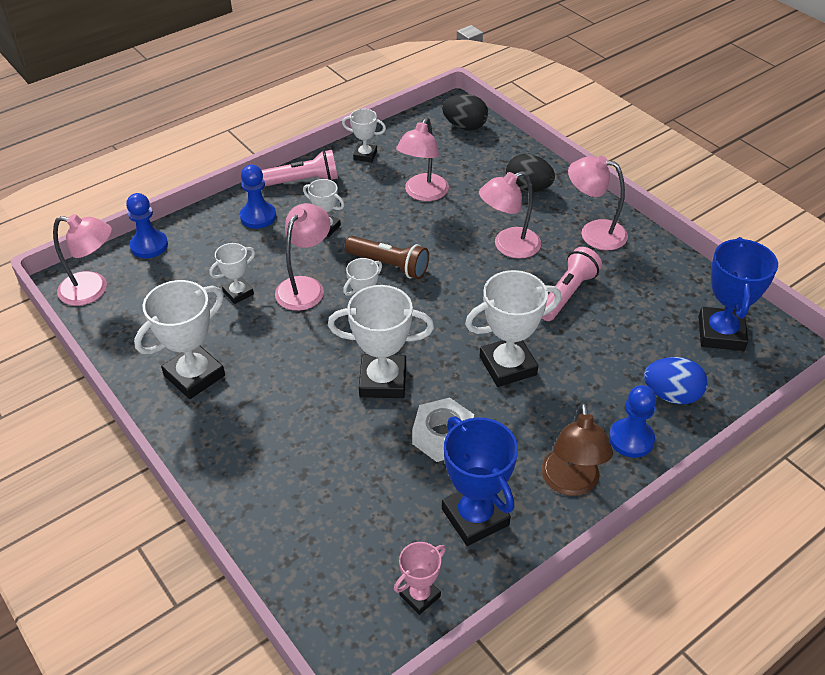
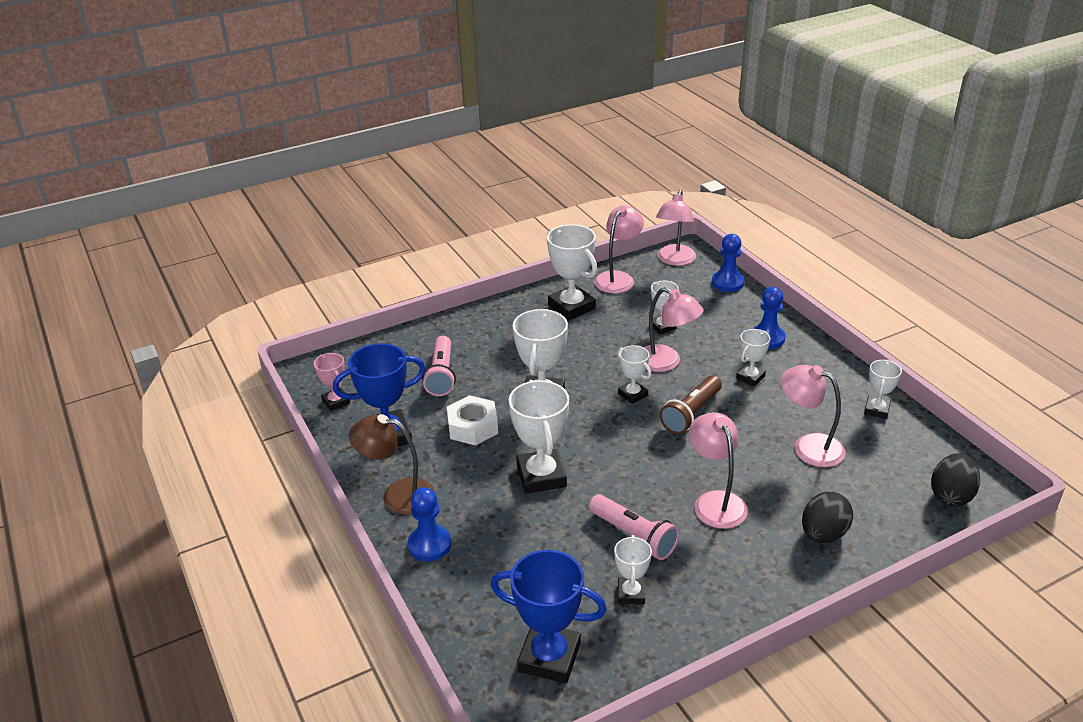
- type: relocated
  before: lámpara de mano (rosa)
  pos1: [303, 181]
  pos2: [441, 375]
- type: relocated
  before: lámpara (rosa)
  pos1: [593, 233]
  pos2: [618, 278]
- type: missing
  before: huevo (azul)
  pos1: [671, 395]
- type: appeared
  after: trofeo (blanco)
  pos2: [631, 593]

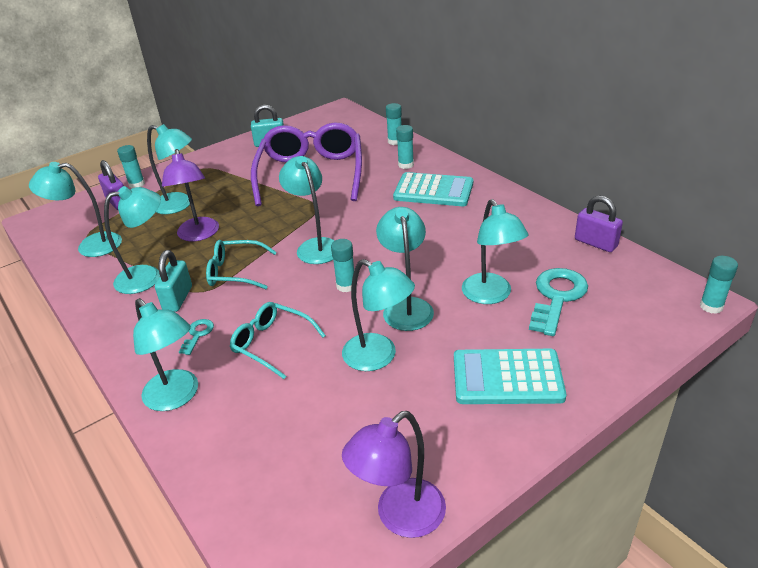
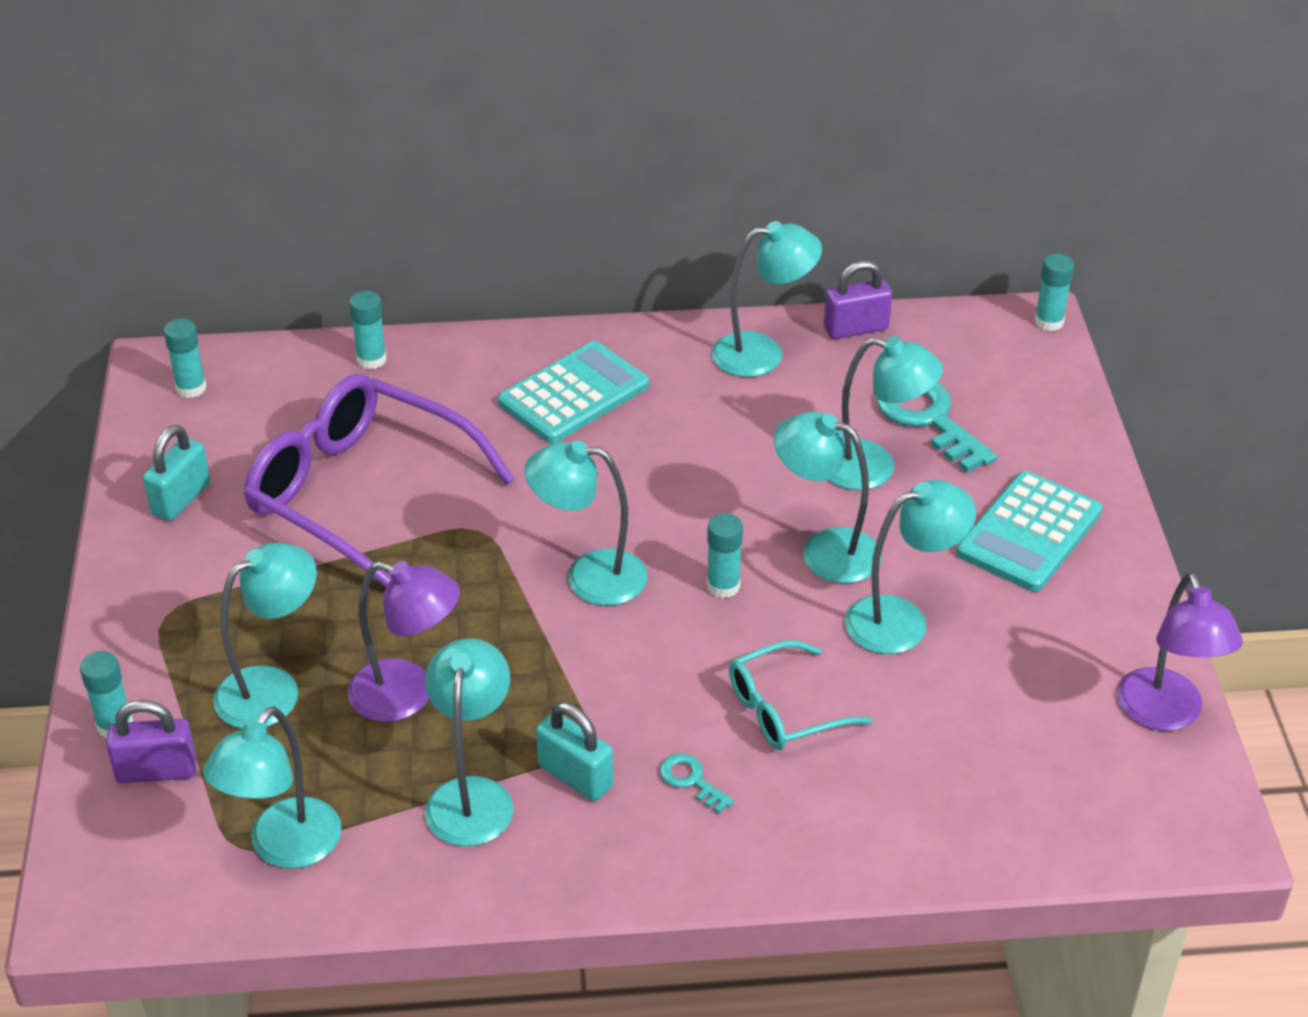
- type: relocated
  before: barra de pegamento (turquesa)
  pos1: [406, 165]
  pos2: [191, 388]
- type: missing
  before: gafas (turquesa)
  pos1: [235, 272]
- type: relocated
  before: lámpara (turquesa)
  pos1: [177, 397]
  pos2: [762, 353]

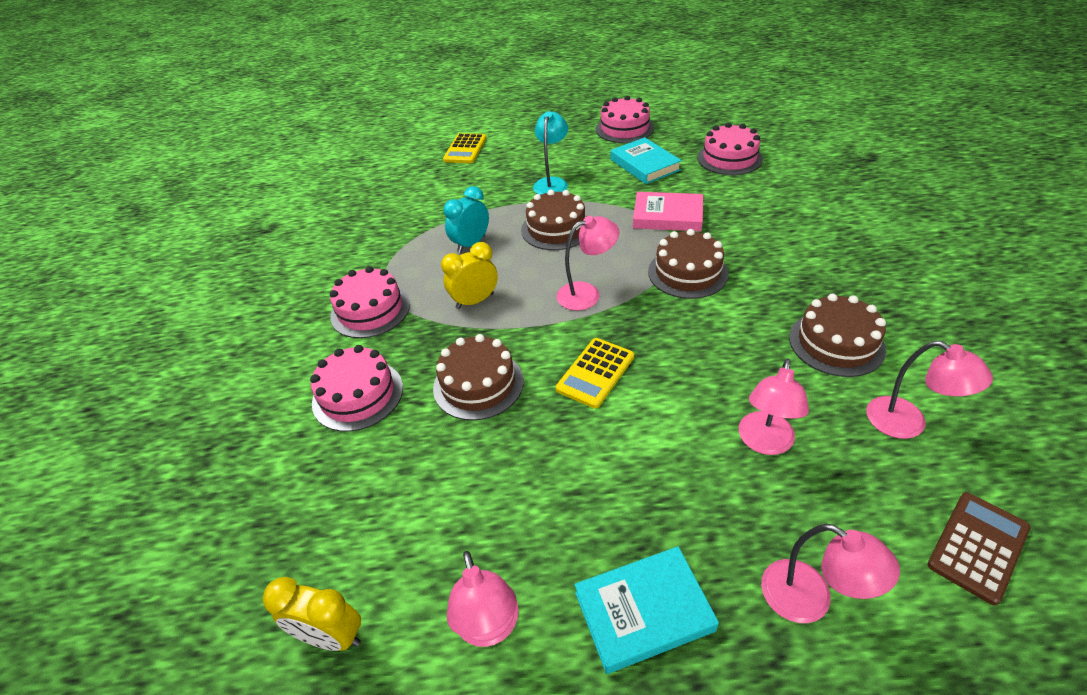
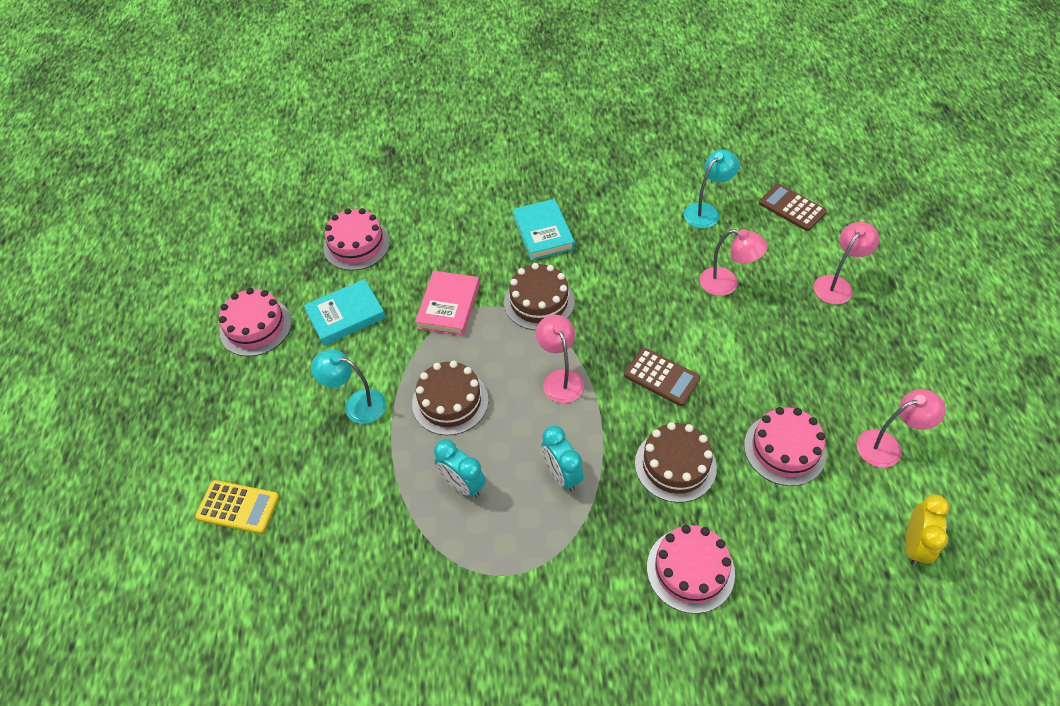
- type: colour
  before: despertador (amarillo)
  after: despertador (turquesa)
  pos1: [475, 301]
  pos2: [562, 475]
- type: relocated
  before: tarta (rosa)
  pos1: [370, 310]
  pos2: [784, 449]
- type: missing
  before: tarta (marrón)
  pos1: [836, 343]
- type: colour
  before: calculadora (amarillo)
  after: calculadora (marrón)
  pos1: [595, 373]
  pos2: [661, 377]
- type: colour
  before: lámpara (rosa)
  after: lámpara (turquesa)
  pos1: [907, 424]
  pos2: [706, 211]
- type: relocated
  before: libro (turquesa)
  pos1: [643, 611]
  pos2: [543, 233]

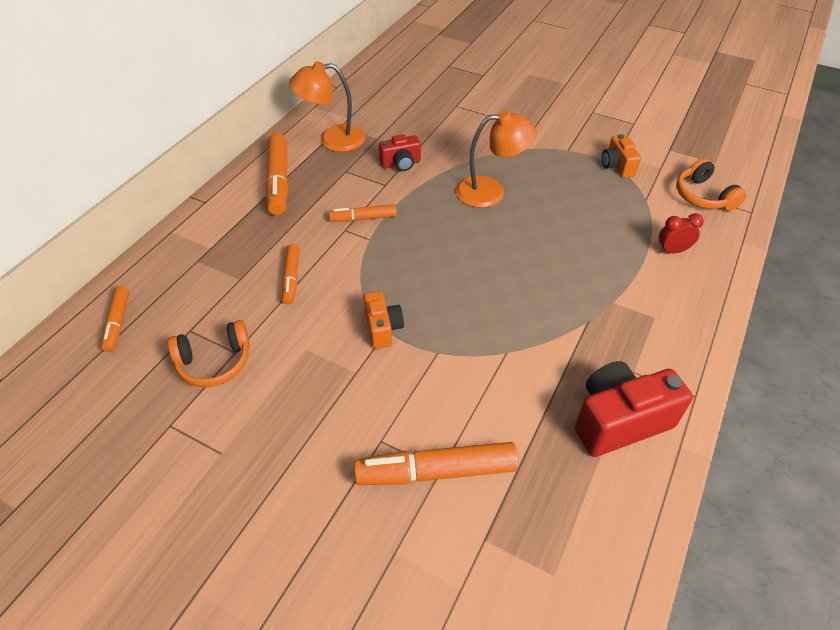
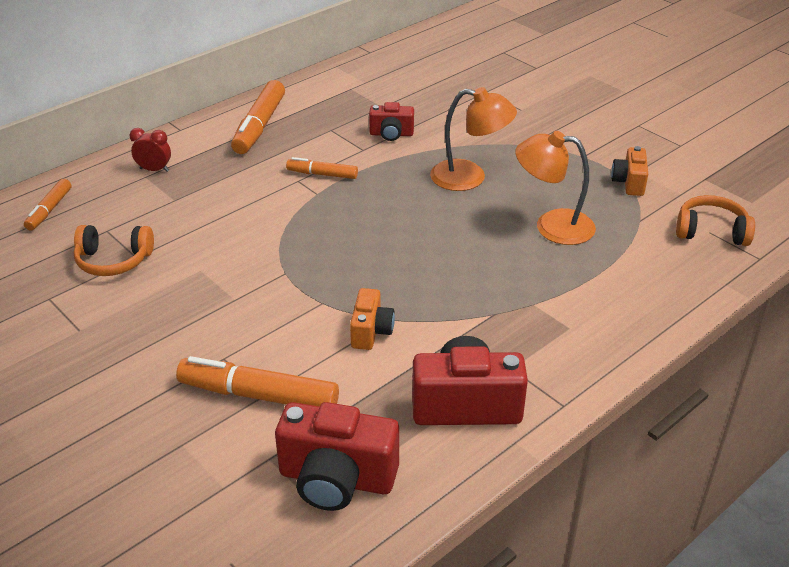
- type: relocated
  before: lámpara (naranja)
  pos1: [332, 139]
  pos2: [552, 226]
- type: spun
  before: auriculares (naranja)
  pos1: [703, 196]
  pos2: [711, 231]
  turn: 105
- type: relocated
  before: despertador (rojo)
  pos1: [672, 251]
  pos2: [154, 170]
- type: missing
  before: rotulador (naranja)
  pos1: [291, 278]
- type: relocated
  before: cámara (naranja)
  pos1: [383, 328]
  pos2: [371, 331]
- type: appeared
  after: cámara (rojo)
  pos2: [336, 479]

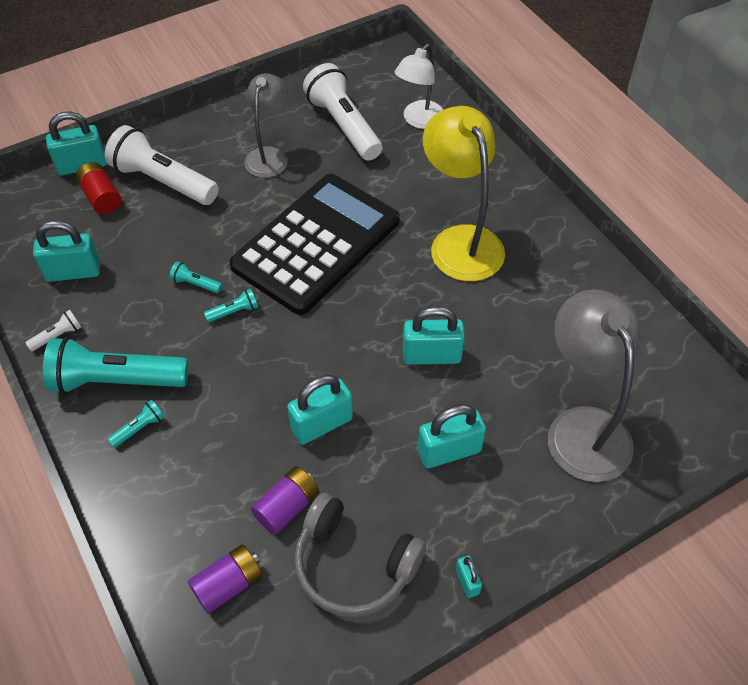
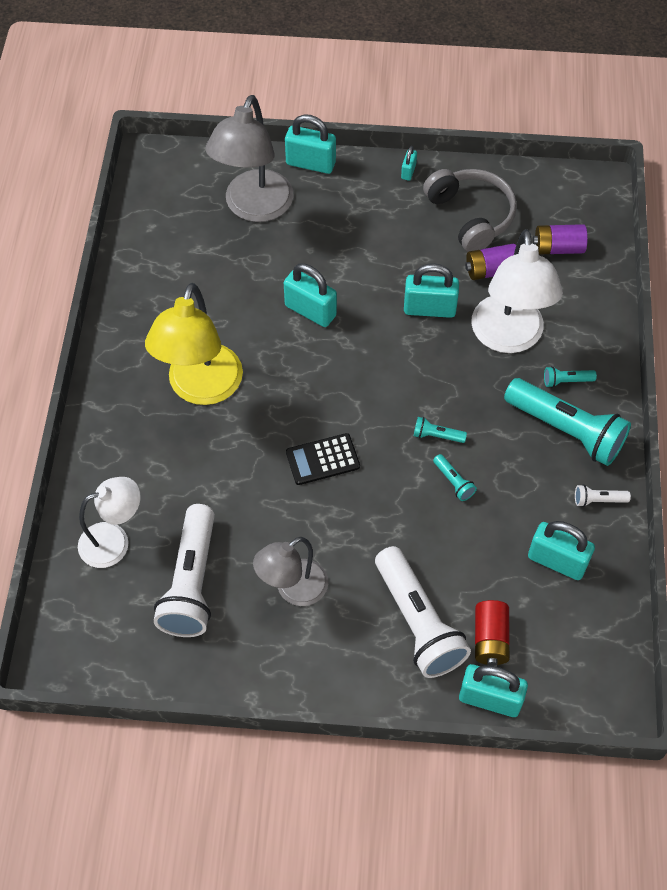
- type: size
  before: calculadora (negro)
  pos1: [316, 244]
  pos2: [322, 459]
  scale: 0.41
- type: relocated
  before: candado (turquesa)
  pos1: [449, 451]
  pos2: [310, 163]
- type: appeared
  after: lámpara (blanco)
  pos2: [508, 338]

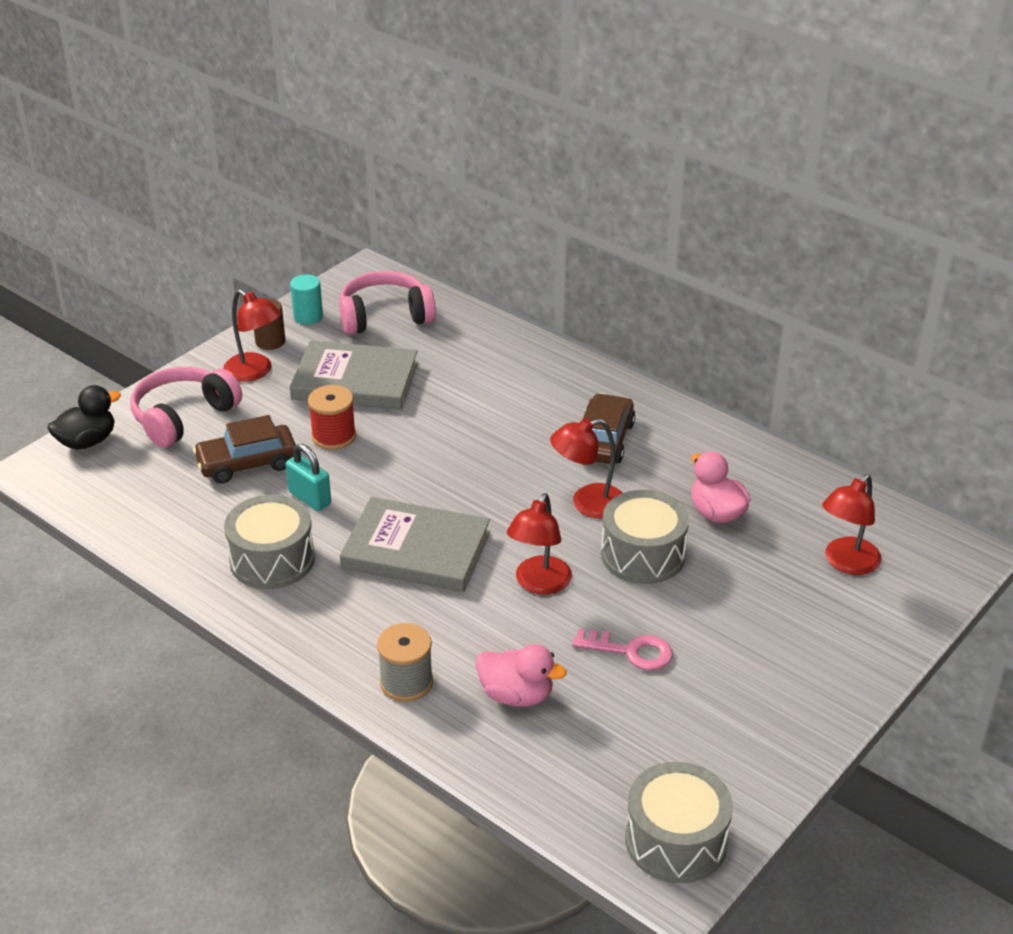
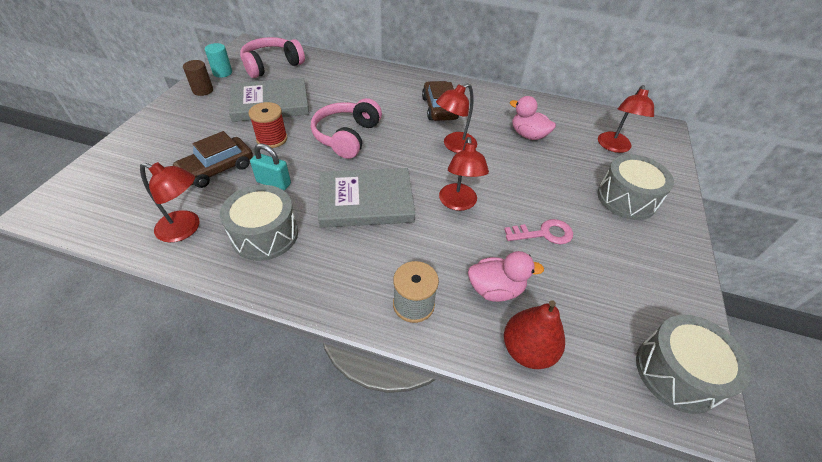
- type: relocated
  before: lámpara (rojo)
  pos1: [255, 372]
  pos2: [186, 229]
- type: relocated
  before: auriculares (rosa)
  pos1: [183, 417]
  pos2: [347, 136]
- type: missing
  before: pato (negro)
  pos1: [87, 441]
- type: relocated
  before: tambor (gris)
  pos1: [643, 554]
  pos2: [626, 199]
- type: appeared
  after: pera (rojo)
  pos2: [527, 350]

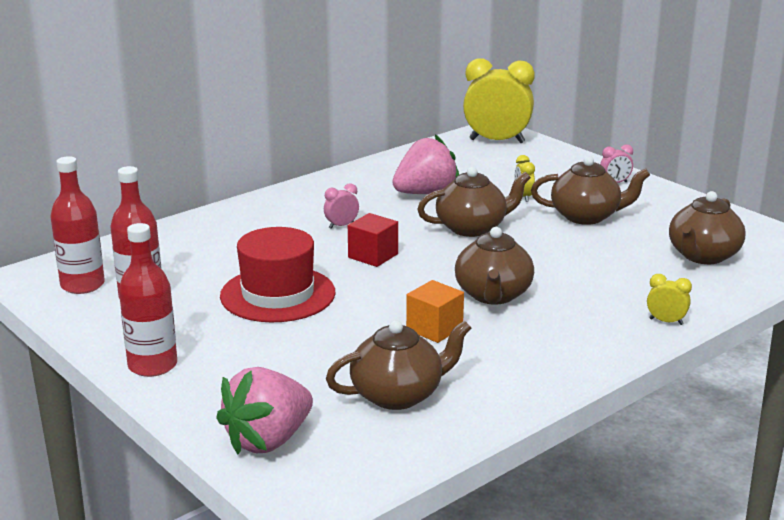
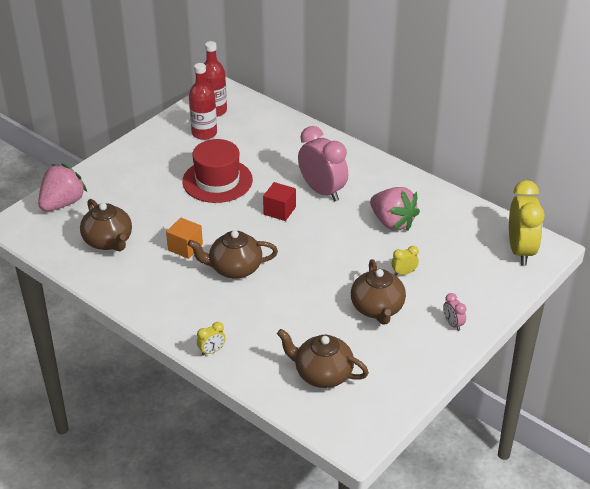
- type: missing
  before: tetera (marrón)
  pos1: [472, 228]
- type: size
  before: despertador (rosa)
  pos1: [341, 226]
  pos2: [322, 191]
  scale: 2.28
- type: missing
  before: botella (rojo)
  pos1: [152, 365]
- type: spun
  before: despertador (amarillo)
  pos1: [666, 321]
  pos2: [212, 351]
  turn: 45
- type: spun
  before: fresa (rosa)
  pos1: [268, 440]
  pos2: [62, 203]
  turn: 90

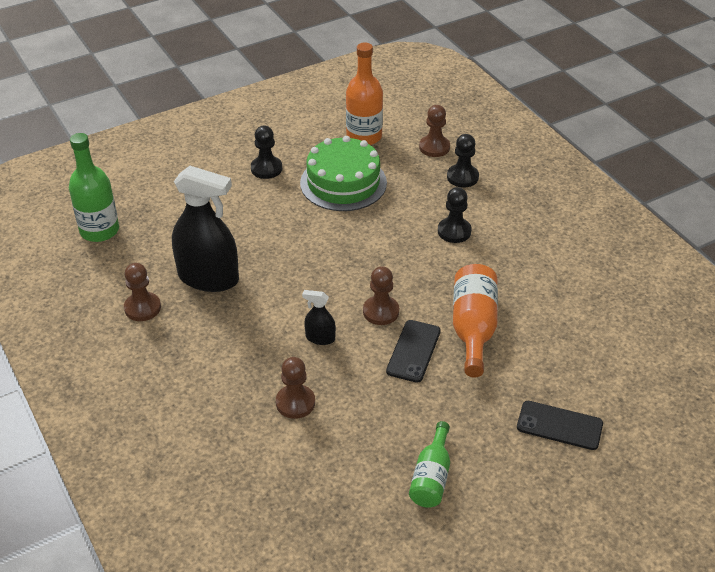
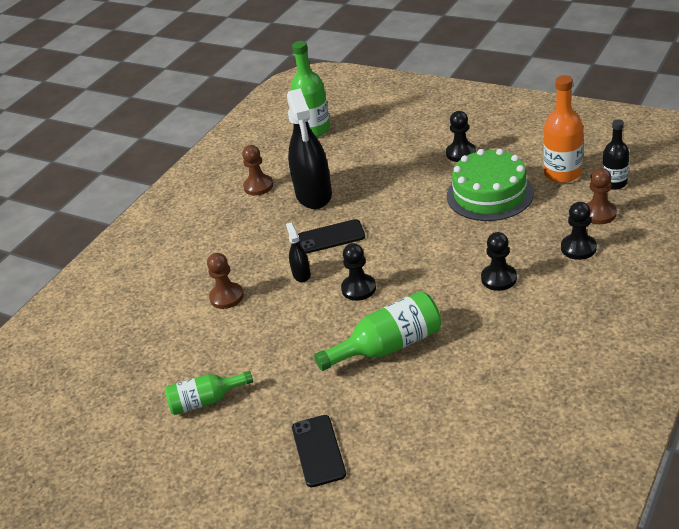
- type: colour
  before: botella (naranja)
  after: botella (verde)
  pos1: [473, 328]
  pos2: [388, 346]
- type: colour
  before: peón (marrón)
  after: peón (negro)
  pos1: [381, 311]
  pos2: [358, 288]
- type: relocated
  before: móvil (negro)
  pos1: [413, 351]
  pos2: [331, 237]
- type: appeared
  after: botella (negro)
  pos2: [614, 183]

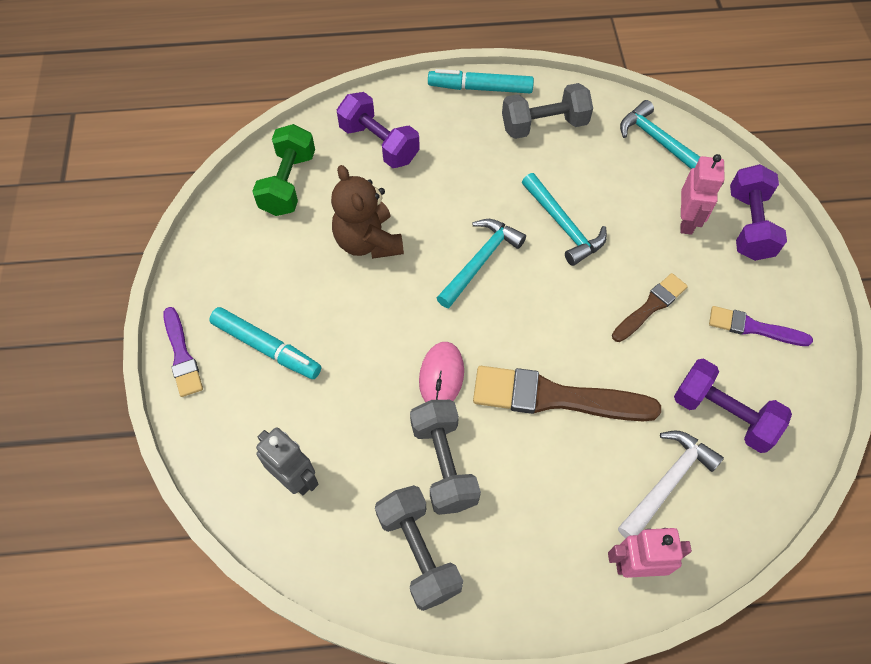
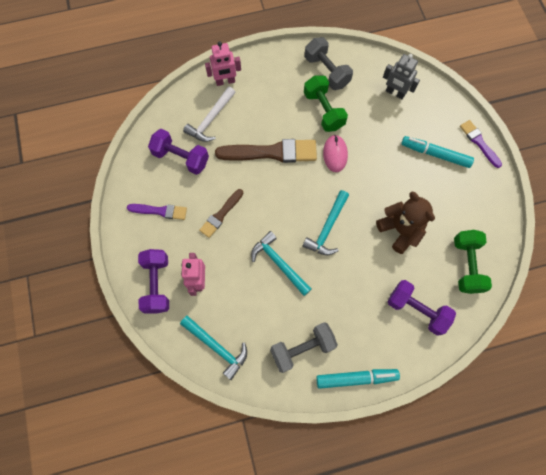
- type: colour
  before: mancuerna (gris)
  after: mancuerna (verde)
  pos1: [444, 464]
  pos2: [323, 110]

